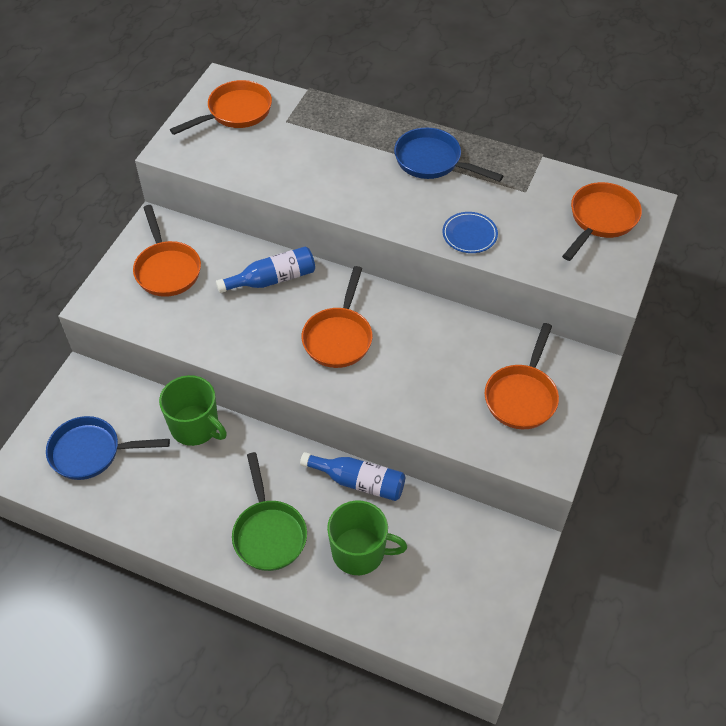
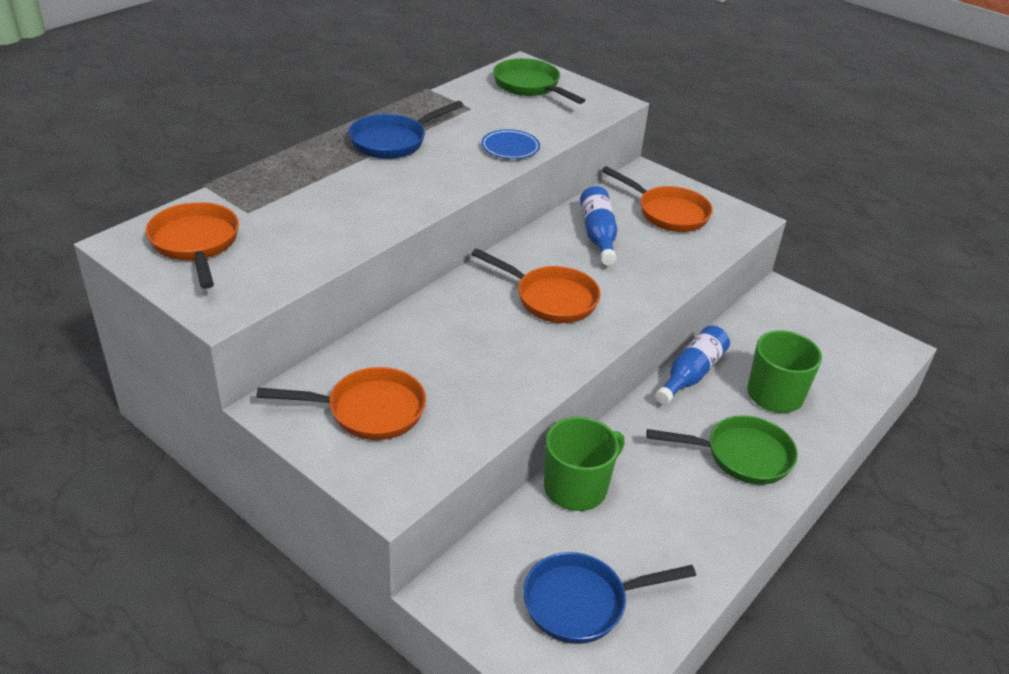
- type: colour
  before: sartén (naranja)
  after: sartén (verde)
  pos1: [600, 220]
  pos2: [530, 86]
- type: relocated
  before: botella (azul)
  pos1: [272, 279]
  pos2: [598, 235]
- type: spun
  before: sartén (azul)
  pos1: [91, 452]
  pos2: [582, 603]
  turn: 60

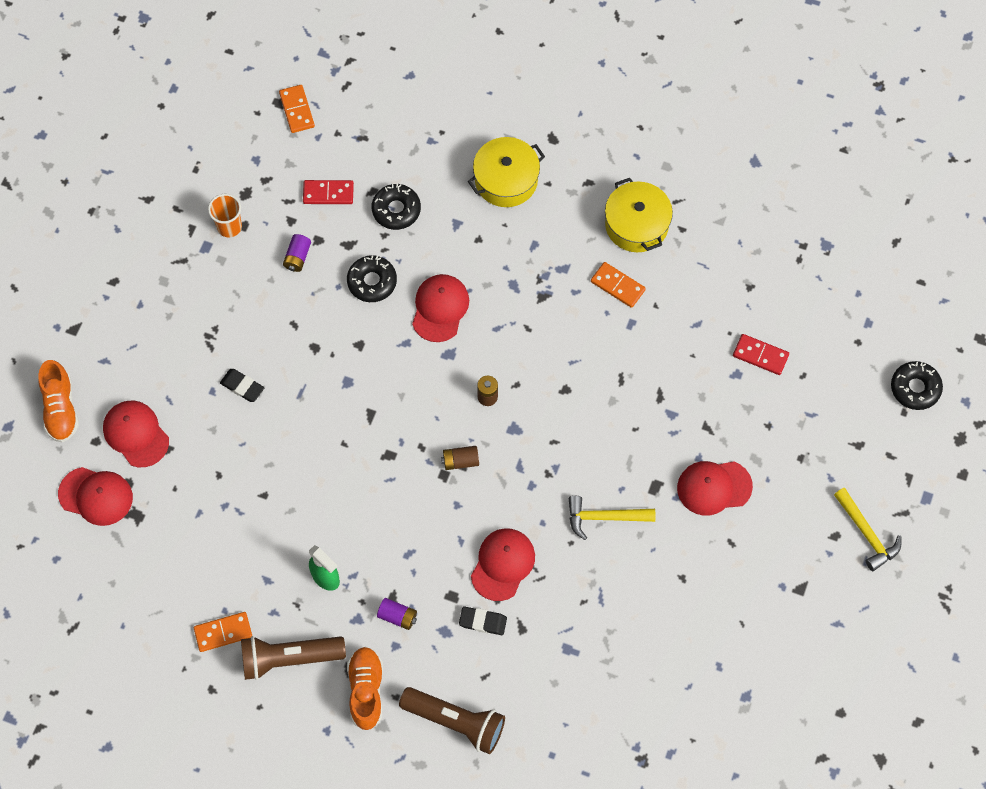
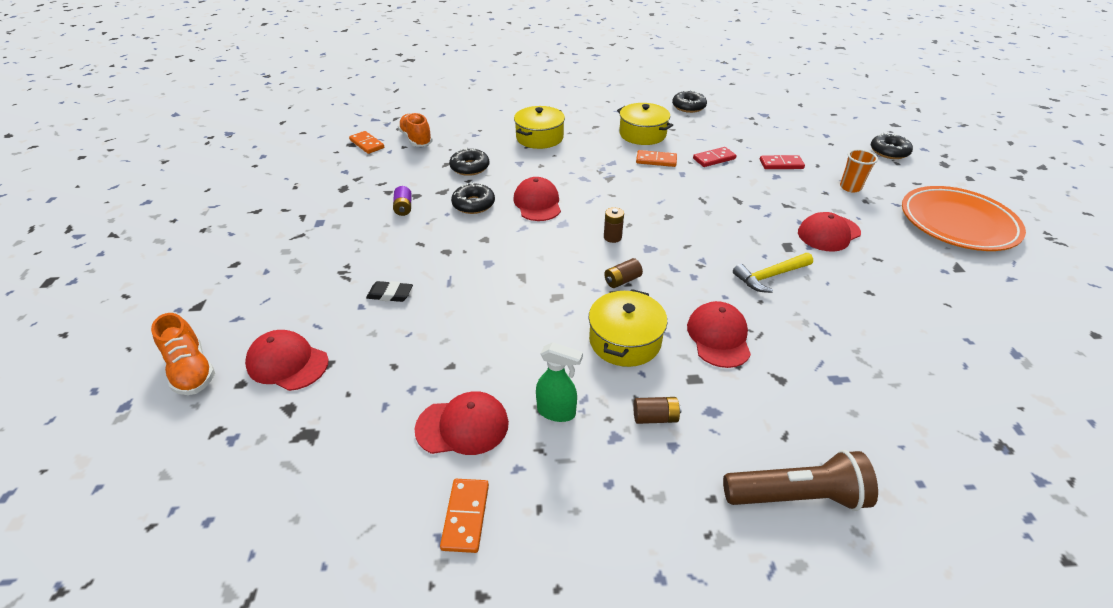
- type: relocated
  before: ficha de dominó (rojo)
  pos1: [328, 193]
  pos2: [714, 159]
- type: relocated
  before: vaso (naranja)
  pos1: [229, 227]
  pos2: [850, 187]
- type: relocated
  before: gorra (rojo)
  pos1: [96, 496]
  pos2: [462, 426]
- type: exchanged
  before: martillo (amarillo)
  after: plato (naranja)
  pos1: [867, 534]
  pos2: [957, 223]
- type: colour
  before: pila (morado)
  after: pila (marrón)
  pos1: [397, 616]
  pos2: [655, 417]
- type: missing
  before: goma de borrar (negro)
  pos1: [483, 622]
- type: spun
  before: ficha de dominó (naranja)
  pos1: [223, 632]
  pos2: [465, 516]
  turn: -45
- type: missing
  before: lámpara de mano (marrón)
  pos1: [289, 658]
- type: relocated
  before: zapato (naranja)
  pos1: [366, 690]
  pos2: [416, 139]
- type: appeared
  after: rosquilla (negro)
  pos2: [688, 107]
- type: appeared
  after: olla (amarillo)
  pos2: [625, 340]

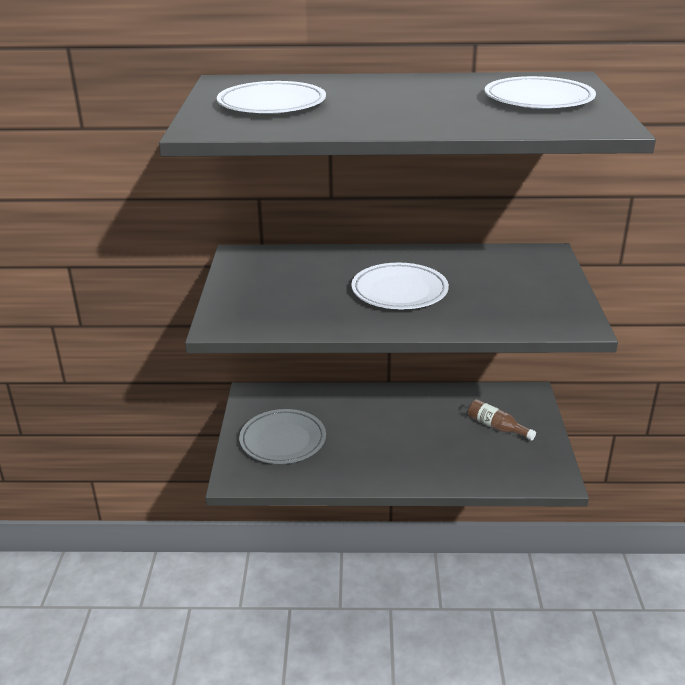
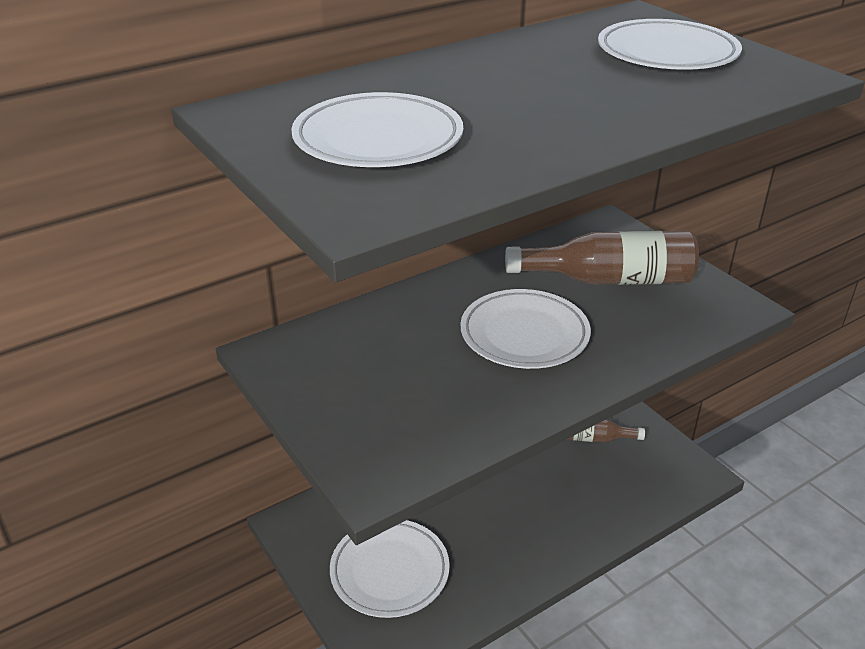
- type: colour
  before: plato (gris)
  after: plato (blanco)
  pos1: [283, 440]
  pos2: [389, 571]
- type: appeared
  after: botella (marrón)
  pos2: [610, 280]

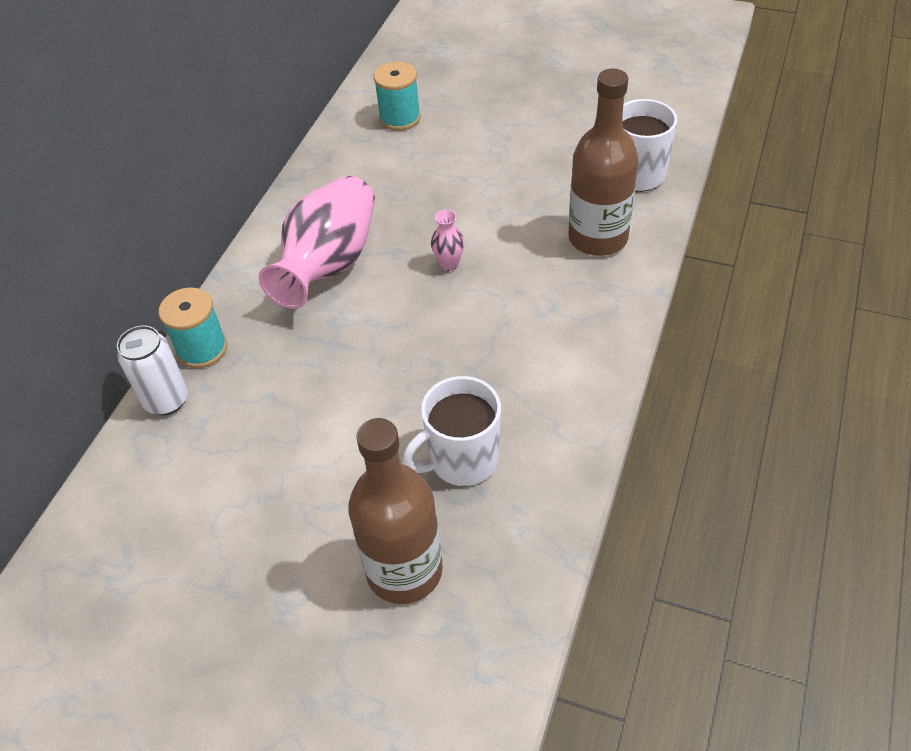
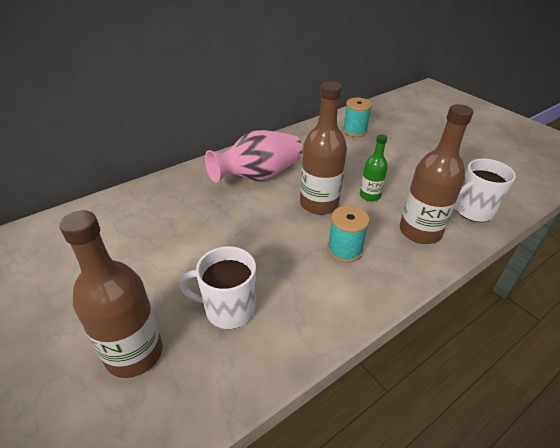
- type: exchanged
  before: florero (rosa)
  after: botella (marrón)
  pos1: [449, 264]
  pos2: [319, 204]
- type: relocated
  before: carrete (turquesa)
  pos1: [202, 349]
  pos2: [344, 250]
- type: missing
  before: lata (blanco)
  pos1: [166, 400]
- type: appeared
  after: botella (verde)
  pos2: [370, 195]

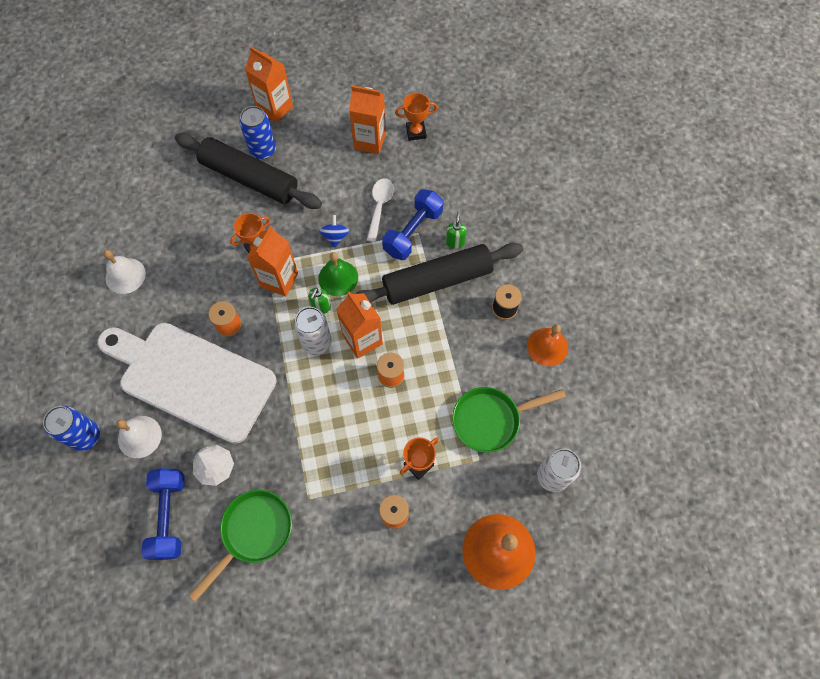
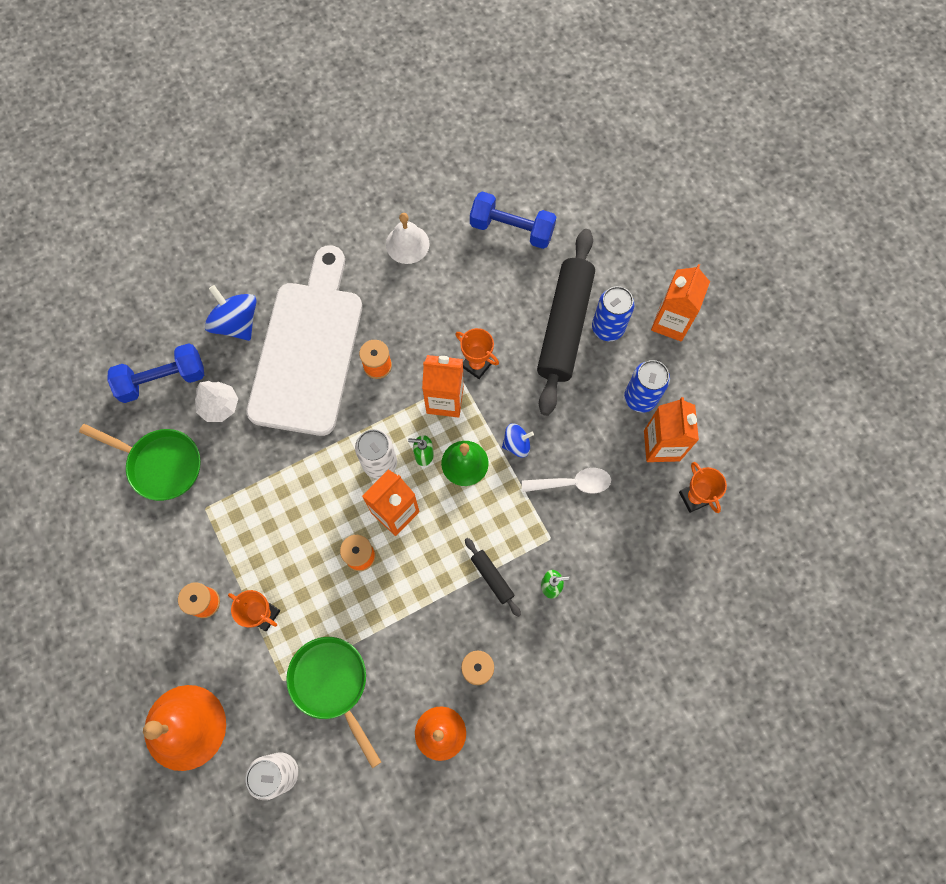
- type: relocated
  before: mancuerna (azul)
  pos1: [413, 232]
  pos2: [511, 229]
- type: size
  before: rodillo (negro)
  pos1: [437, 281]
  pos2: [492, 577]
  scale: 0.42
- type: relocated
  before: lata (azul)
  pos1: [85, 436]
  pos2: [640, 398]
- type: exchanged
  before: campana (blanco)
  after: peonza (azul)
  pos1: [139, 436]
  pos2: [236, 323]

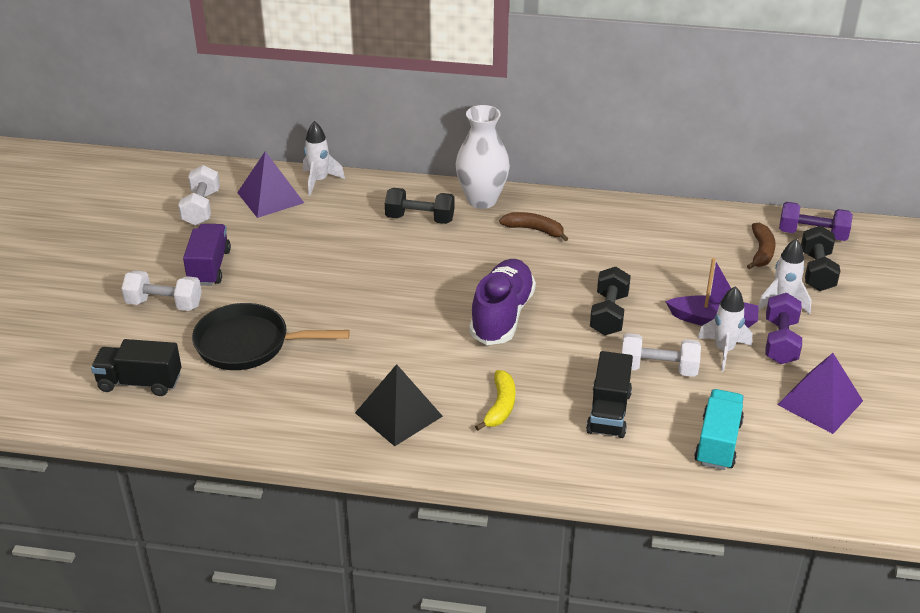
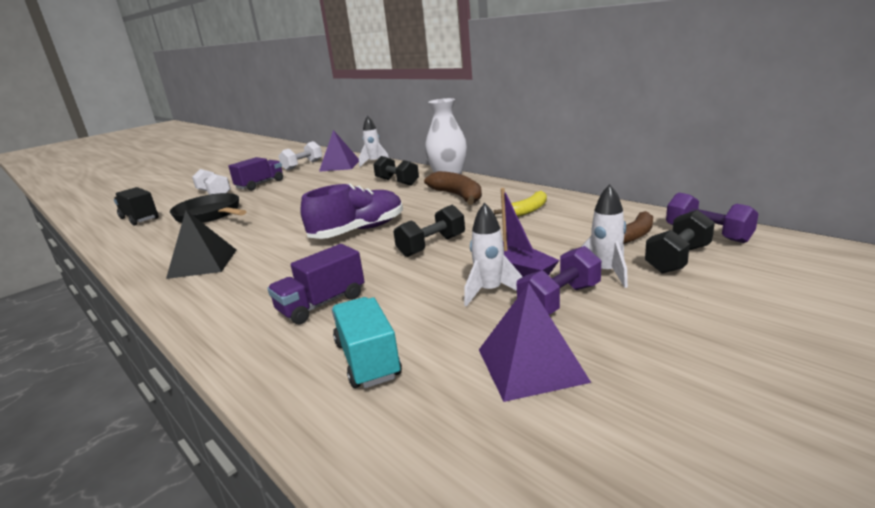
- type: size
  before: plátano (marrón)
  pos1: [534, 230]
  pos2: [458, 196]
  scale: 1.56
- type: missing
  before: mancuerna (blanco)
  pos1: [658, 368]
- type: colour
  before: camión (negro)
  after: camión (morado)
  pos1: [608, 412]
  pos2: [322, 304]
- type: relocated
  before: plátano (amarillo)
  pos1: [500, 406]
  pos2: [527, 211]
- type: spun
  before: camión (turquesa)
  pos1: [718, 443]
  pos2: [367, 360]
  turn: -75

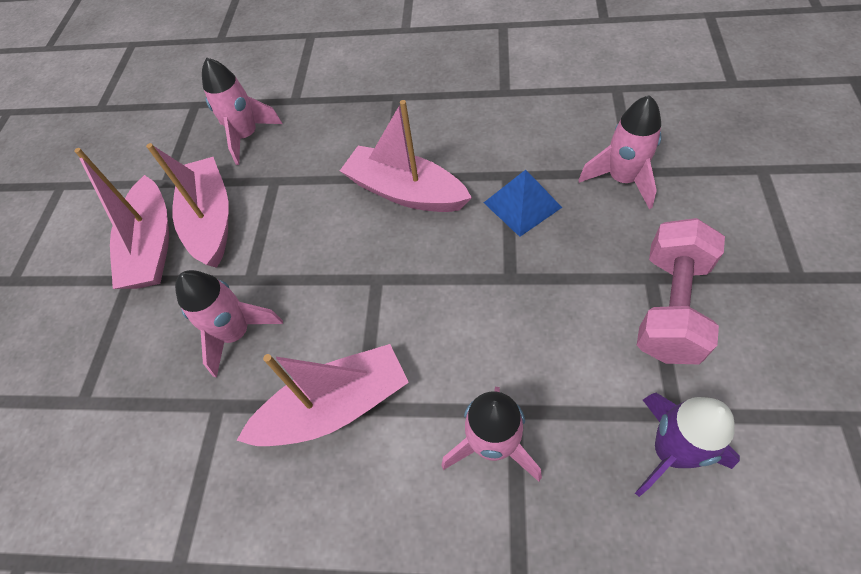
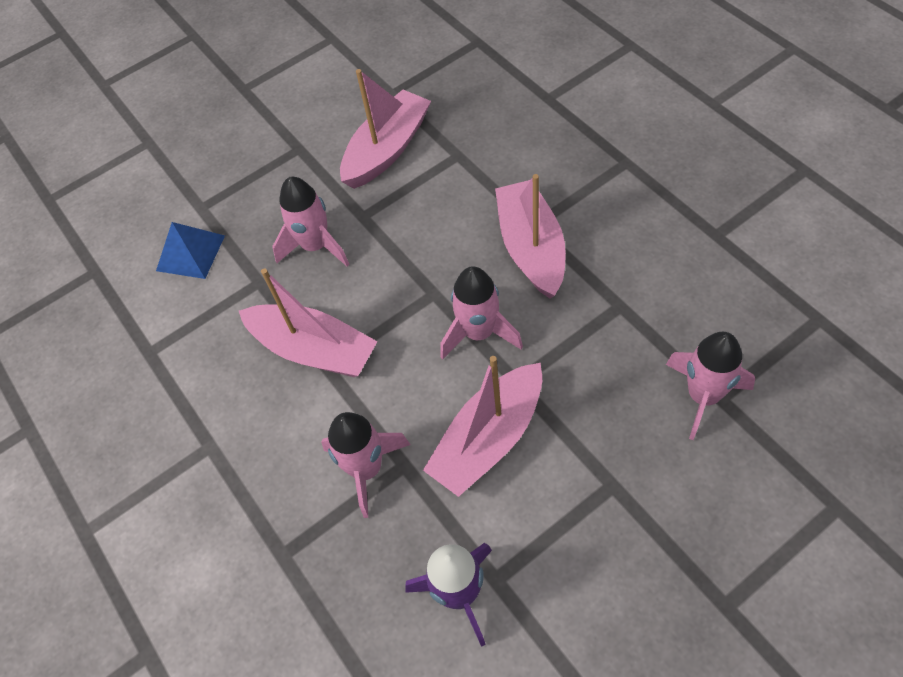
- type: relocated
  before: cohete (rosa)
  pos1: [247, 136]
  pos2: [479, 333]
- type: relocated
  before: barco (rosa)
  pos1: [152, 246]
  pos2: [489, 438]
- type: relocated
  before: pirámide (azul)
  pos1: [522, 205]
  pos2: [190, 253]
- type: missing
  before: mancuerna (rosa)
  pos1: [670, 307]

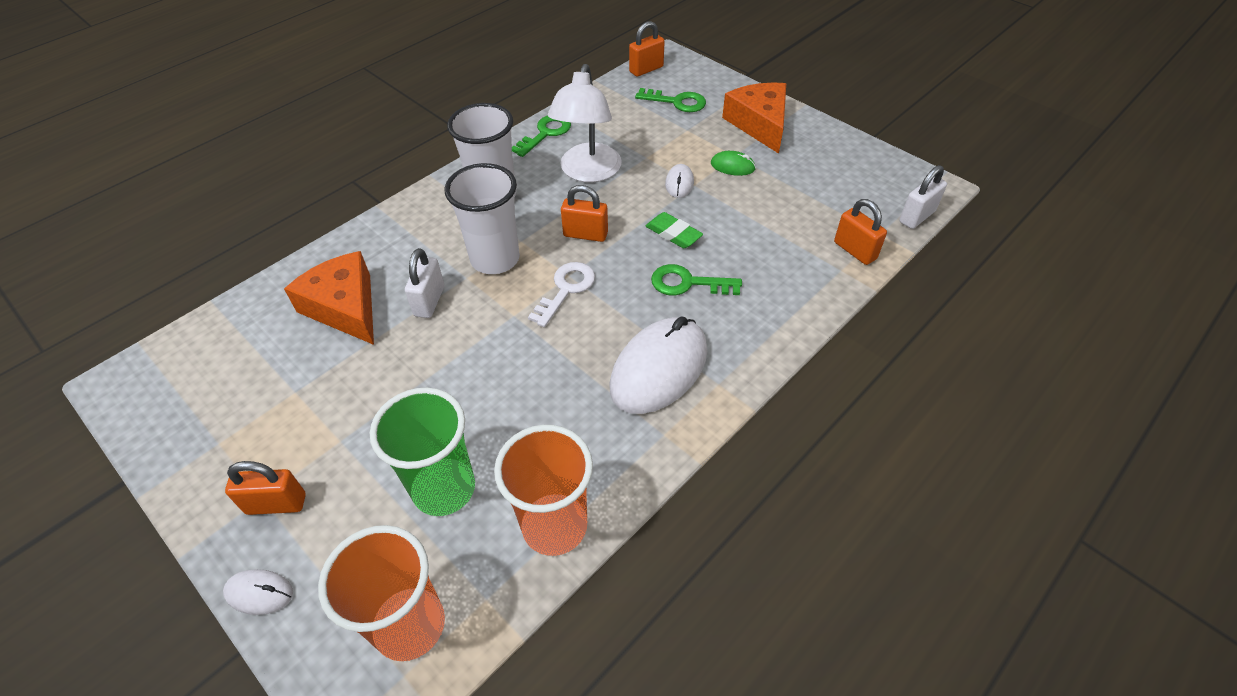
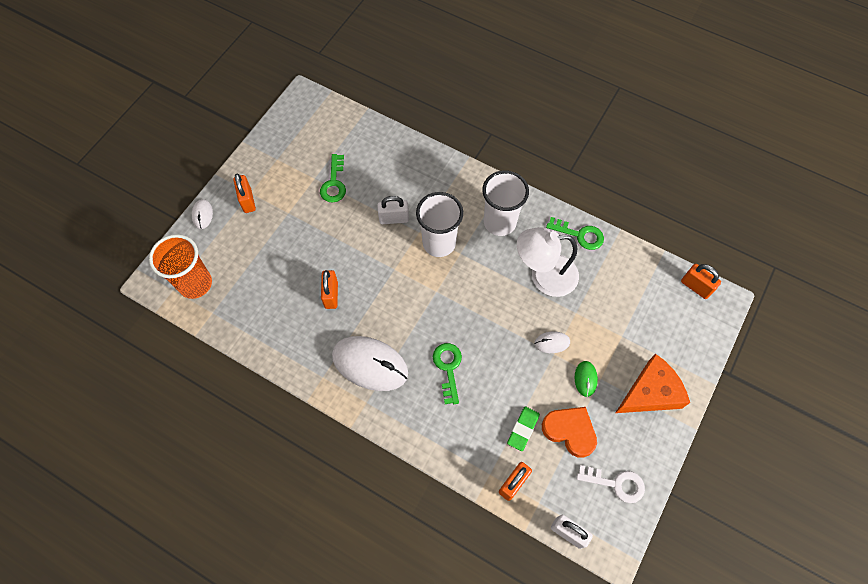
- type: relocated
  before: llave (verde)
  pos1: [677, 102]
  pos2: [334, 183]
- type: relocated
  before: candado (naranja)
  pos1: [585, 234]
  pos2: [331, 295]
- type: relocated
  before: goma de borrar (verde)
  pos1: [673, 234]
  pos2: [523, 429]
- type: missing
  before: queso (naranja)
  pos1: [345, 307]
- type: relocated
  before: llave (blanco)
  pos1: [566, 289]
  pos2: [616, 483]
- type: missing
  before: vaso (verde)
  pos1: [444, 489]
- type: missing
  before: vaso (naranja)
  pos1: [554, 526]
- type: appeared
  after: corazón (naranja)
  pos2: [570, 431]

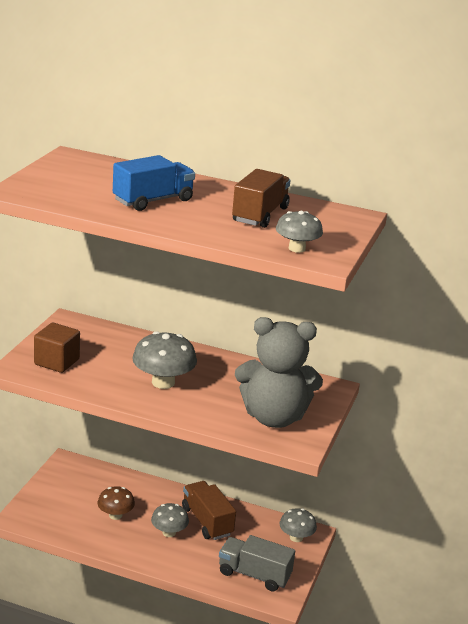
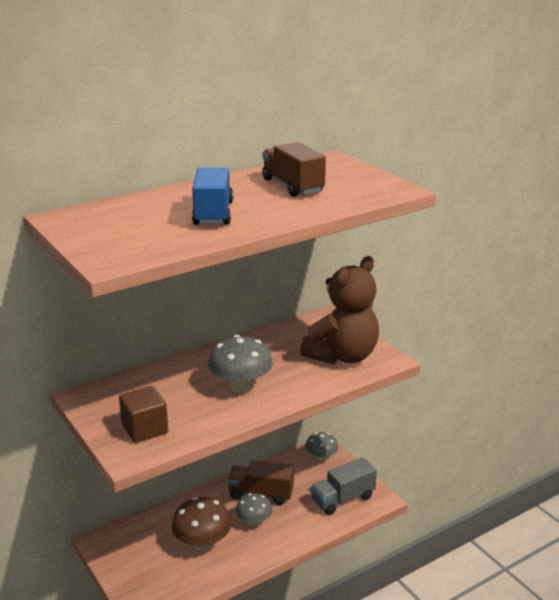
- type: missing
  before: seta (gris)
  pos1: [297, 248]
- type: colour
  before: osito (gris)
  after: osito (marrón)
  pos1: [274, 417]
  pos2: [342, 356]
- type: size
  before: seta (marrón)
  pos1: [115, 515]
  pos2: [202, 543]
  scale: 1.57

